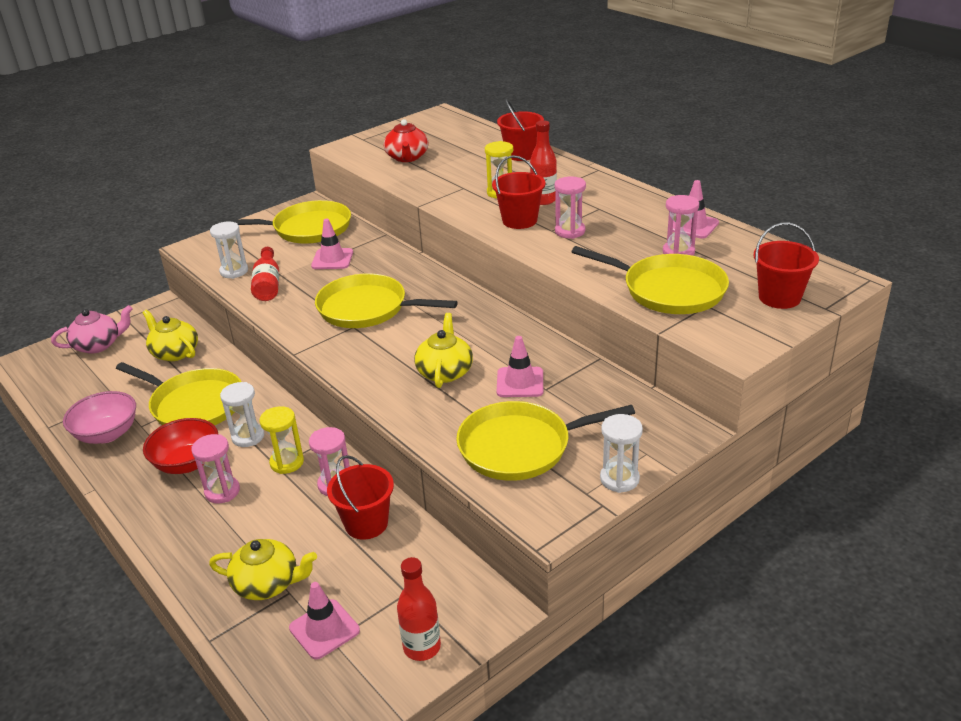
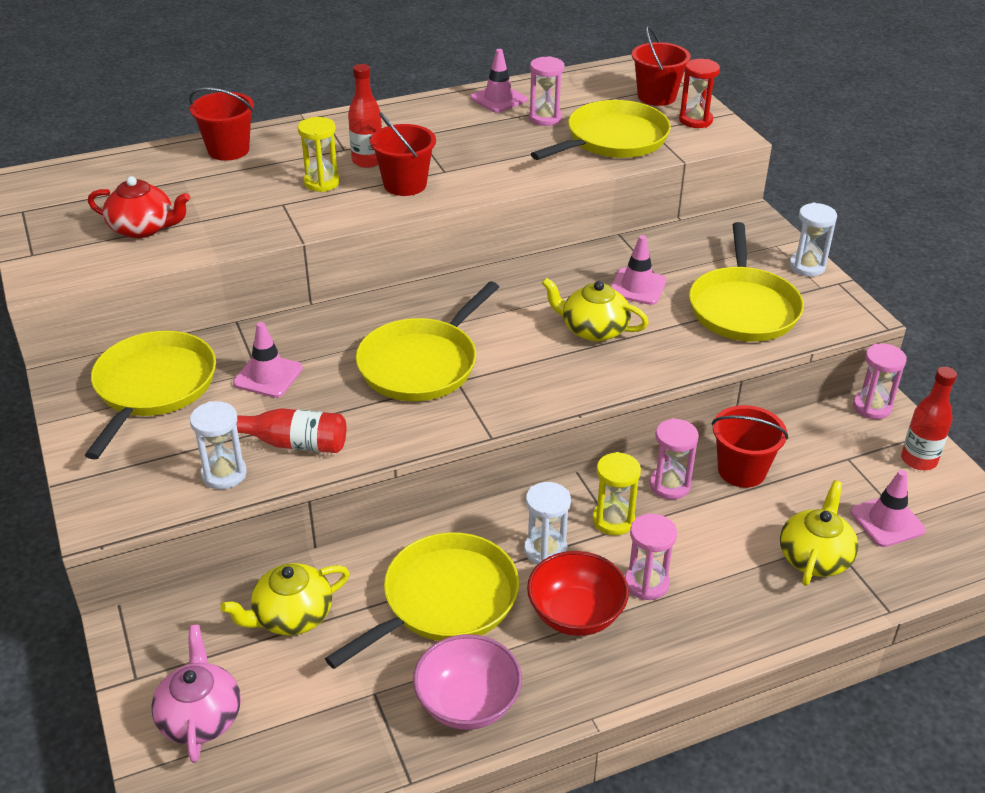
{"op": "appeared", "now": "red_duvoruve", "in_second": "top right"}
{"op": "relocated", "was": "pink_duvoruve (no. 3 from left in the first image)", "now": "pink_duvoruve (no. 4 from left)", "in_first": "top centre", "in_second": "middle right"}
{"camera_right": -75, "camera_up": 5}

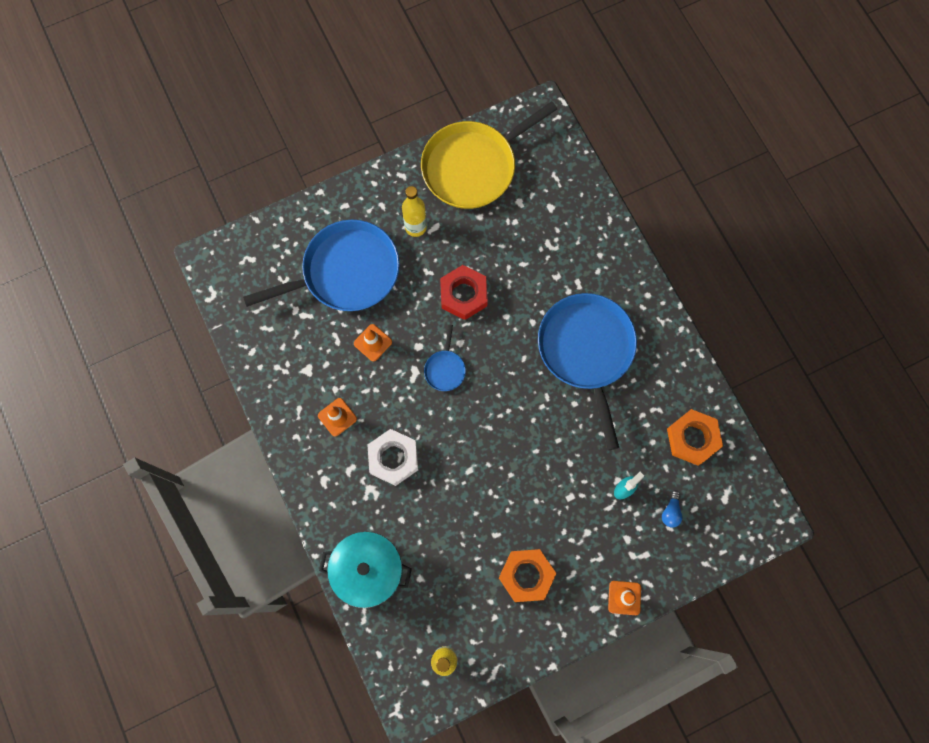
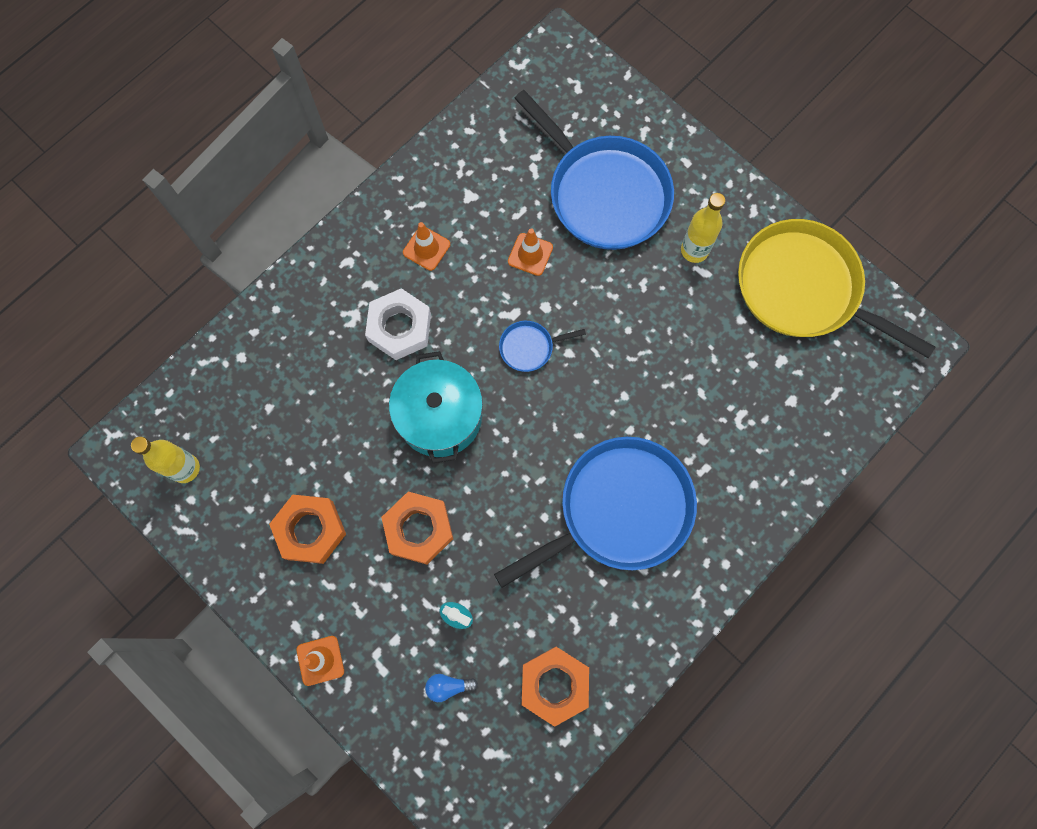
{"op": "missing", "was": "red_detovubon", "in_first": "centre"}
{"op": "appeared", "now": "orange_detovubon (no. 2 from left)", "in_second": "centre"}
{"op": "relocated", "was": "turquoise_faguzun", "in_first": "bottom centre", "in_second": "centre"}
{"camera_right": 70, "camera_up": 0}

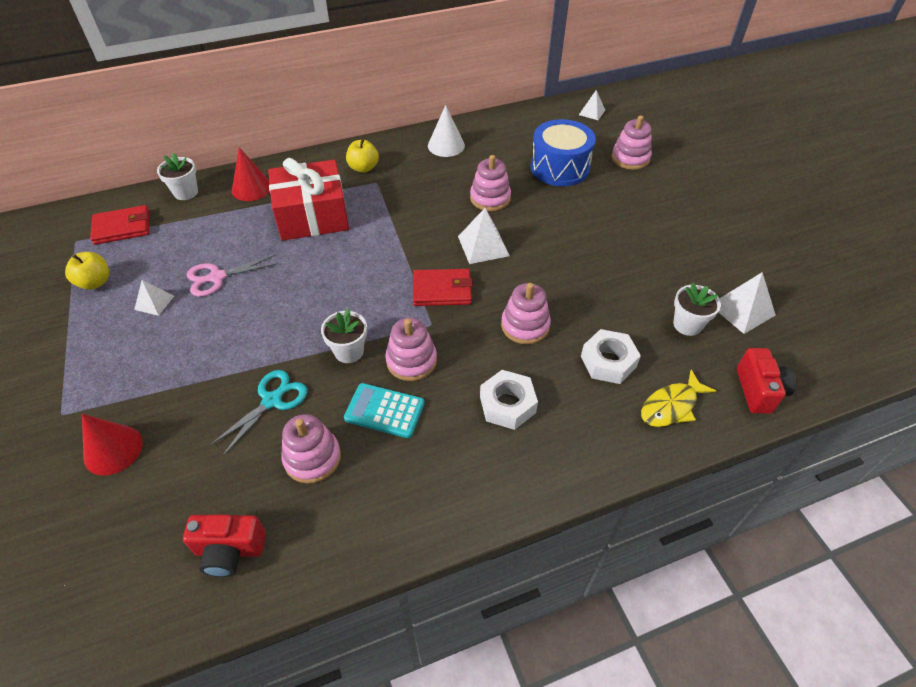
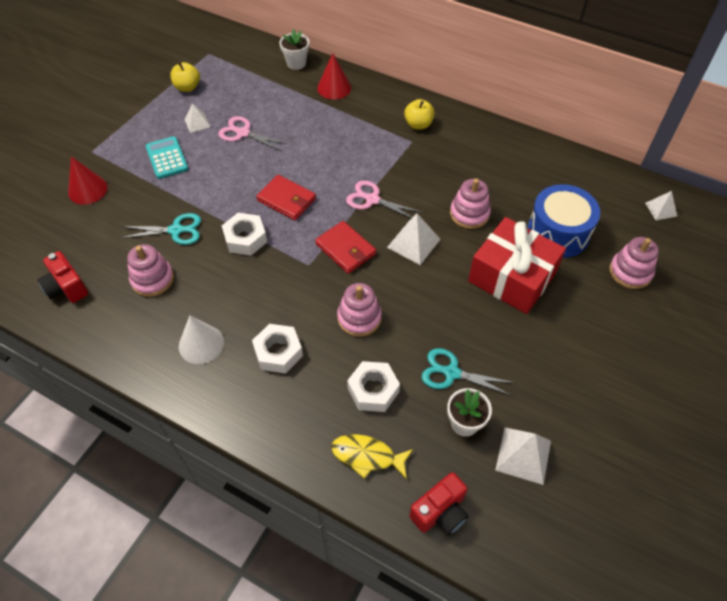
{"op": "missing", "was": "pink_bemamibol (no. 2 from left)", "in_first": "centre"}
{"op": "appeared", "now": "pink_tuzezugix (no. 2 from left)", "in_second": "top centre"}
{"op": "appeared", "now": "turquoise_tuzezugix (no. 2 from left)", "in_second": "centre"}
{"op": "relocated", "was": "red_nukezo (no. 1 from left)", "in_first": "top left", "in_second": "top centre"}
{"op": "relocated", "was": "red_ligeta", "in_first": "top centre", "in_second": "middle right"}
{"op": "relocated", "was": "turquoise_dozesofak", "in_first": "centre", "in_second": "top left"}
{"op": "relocated", "was": "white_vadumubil", "in_first": "top centre", "in_second": "middle left"}
{"op": "exchanged", "was": "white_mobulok (no. 2 from left)", "now": "white_detovubon (no. 1 from left)", "in_first": "centre", "in_second": "centre"}
{"camera_right": 50, "camera_up": 5}

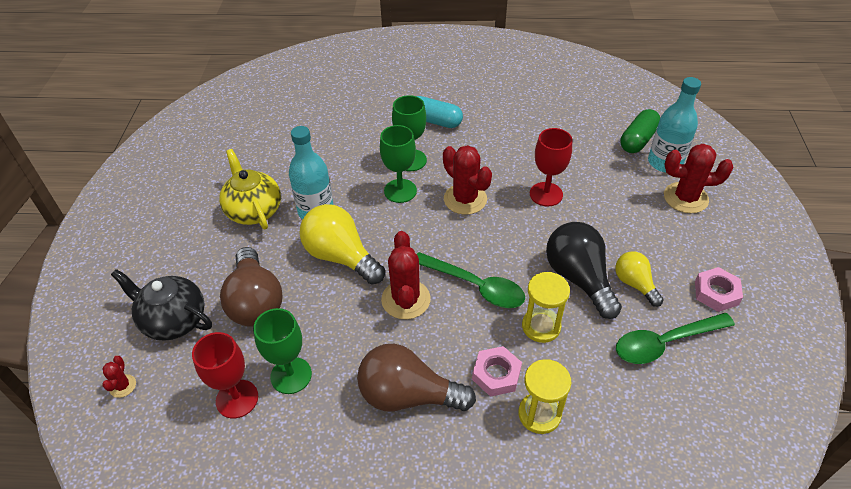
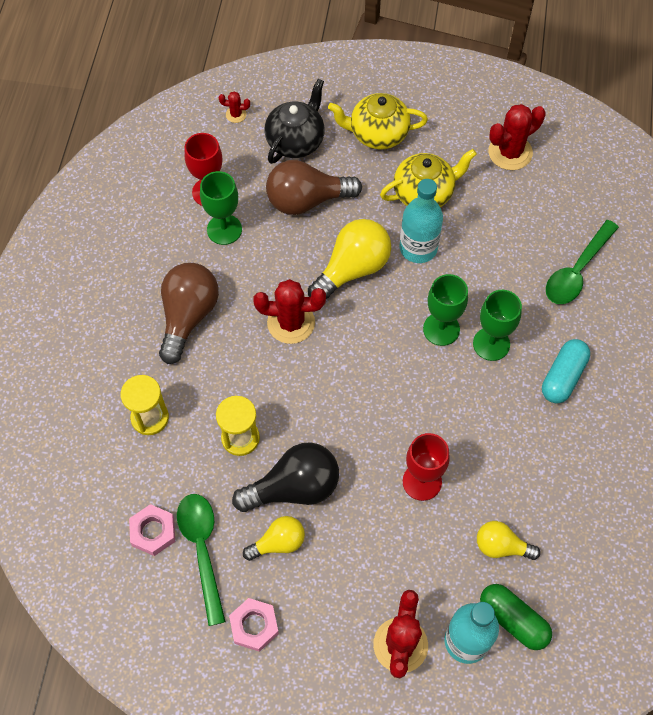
{"op": "appeared", "now": "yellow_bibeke (no. 1 from left)", "in_second": "top centre"}
{"op": "appeared", "now": "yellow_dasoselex (no. 3 from left)", "in_second": "bottom right"}
{"op": "relocated", "was": "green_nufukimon (no. 1 from left in the first image)", "now": "green_nufukimon (no. 2 from left)", "in_first": "centre", "in_second": "middle right"}
{"op": "relocated", "was": "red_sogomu (no. 3 from left in the first image)", "now": "red_sogomu (no. 4 from left)", "in_first": "centre", "in_second": "top right"}
{"op": "relocated", "was": "pink_detovubon (no. 1 from left)", "in_first": "bottom centre", "in_second": "bottom left"}
{"camera_right": 95, "camera_up": 15}

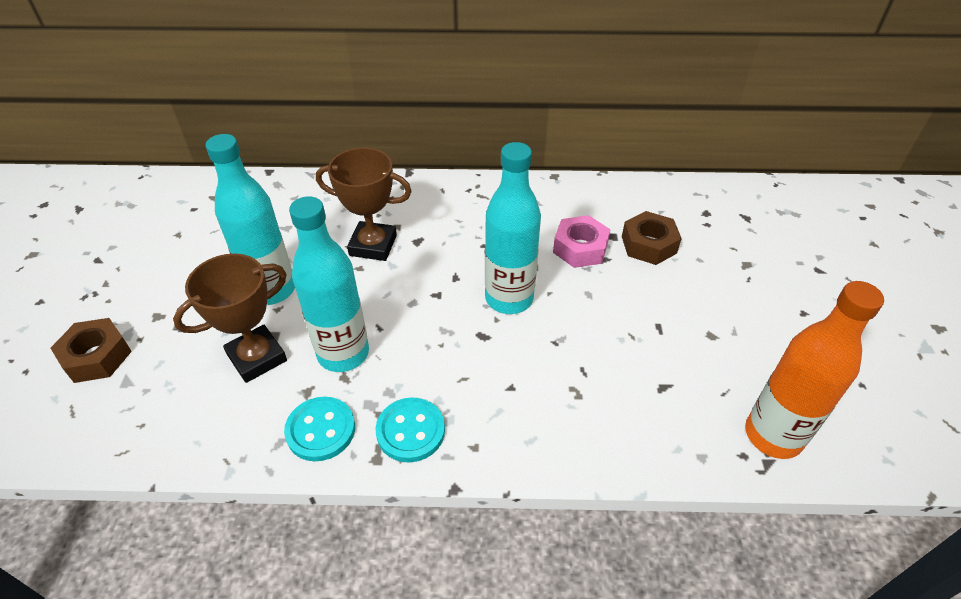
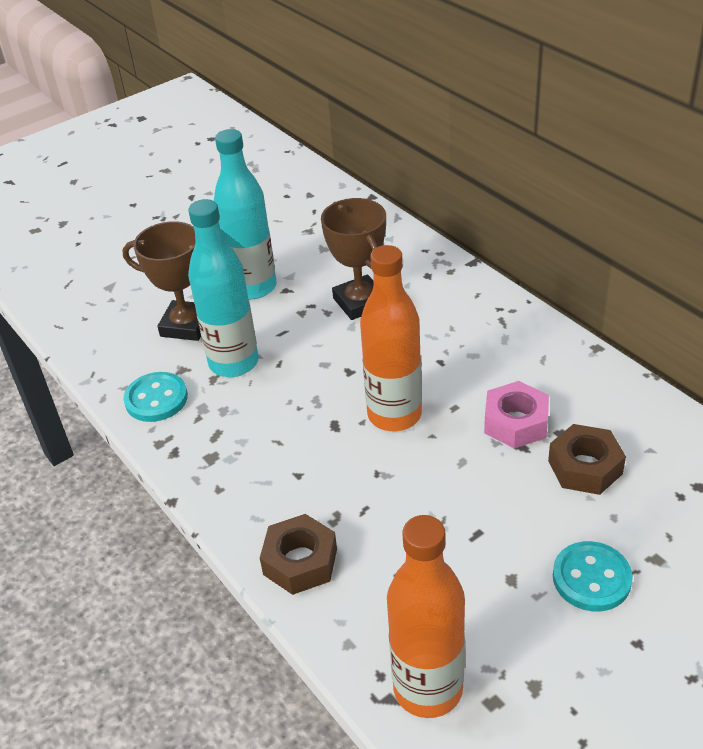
{"op": "relocated", "was": "brown_detovubon (no. 1 from left)", "in_first": "middle left", "in_second": "bottom centre"}
{"op": "relocated", "was": "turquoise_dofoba (no. 2 from left)", "in_first": "bottom centre", "in_second": "bottom right"}
{"op": "colour", "was": "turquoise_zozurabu (no. 3 from left)", "now": "orange_zozurabu (no. 1 from left)", "in_first": "centre", "in_second": "centre"}
{"camera_right": 55, "camera_up": -5}

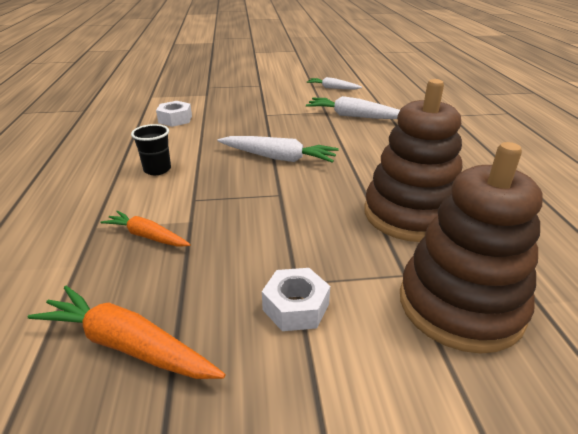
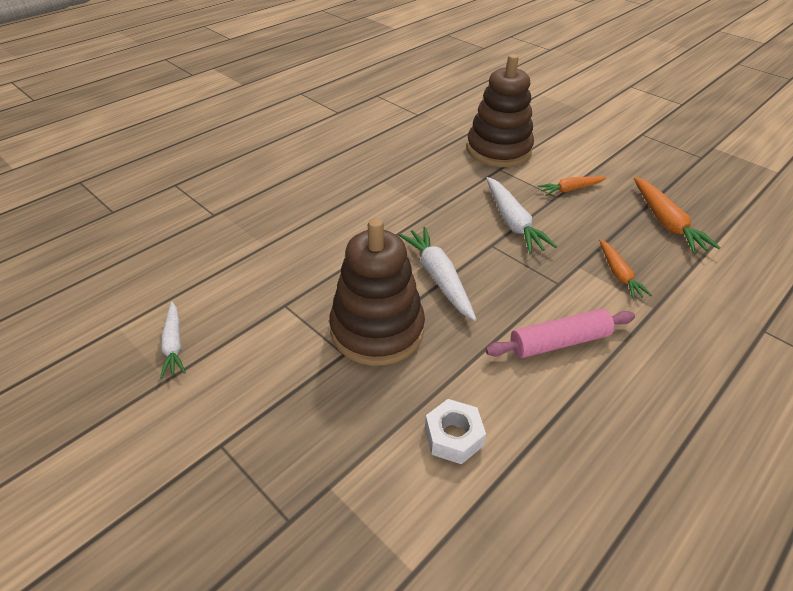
{"op": "relocated", "was": "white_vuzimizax (no. 3 from left)", "in_first": "top centre", "in_second": "centre"}
{"op": "relocated", "was": "brown_bemamibol (no. 1 from left)", "in_first": "middle right", "in_second": "centre"}
{"op": "exchanged", "was": "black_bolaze", "now": "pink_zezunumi", "in_first": "middle left", "in_second": "middle right"}
{"op": "exchanged", "was": "white_detovubon (no. 2 from left)", "now": "orange_vuzimizax (no. 1 from left)", "in_first": "bottom centre", "in_second": "top right"}
{"camera_right": -130, "camera_up": 10}

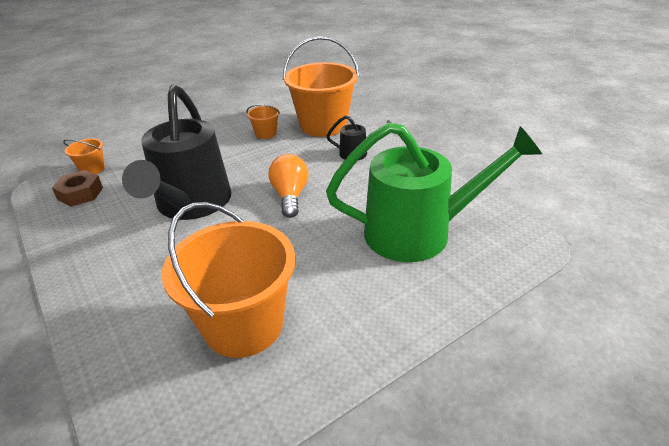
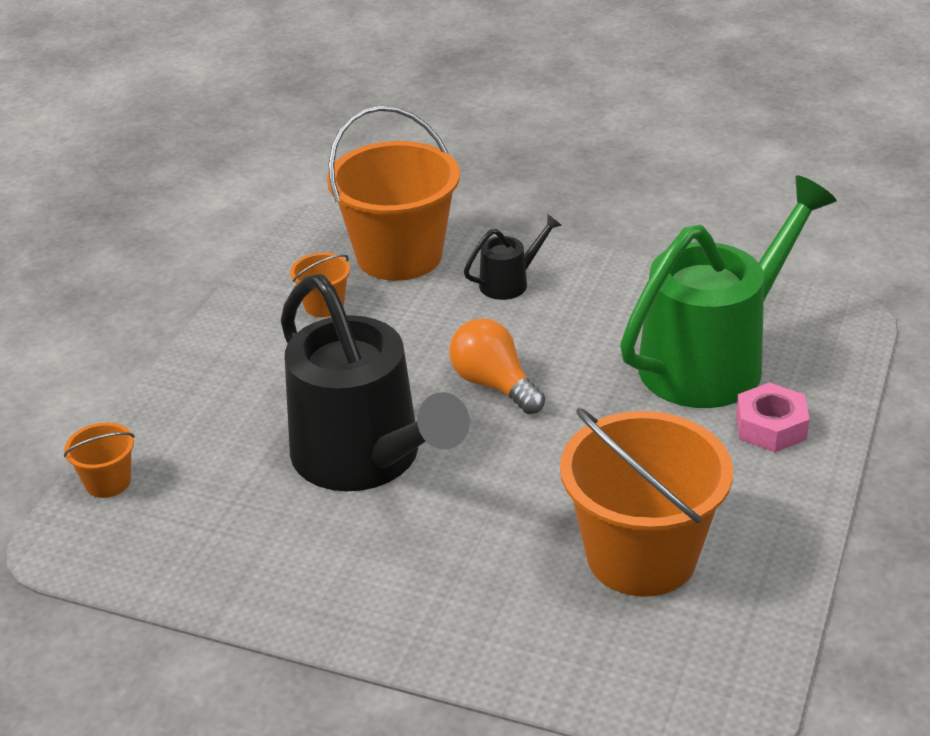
{"op": "missing", "was": "brown_detovubon", "in_first": "middle left"}
{"op": "appeared", "now": "pink_detovubon", "in_second": "middle right"}
{"camera_right": -35, "camera_up": 0}

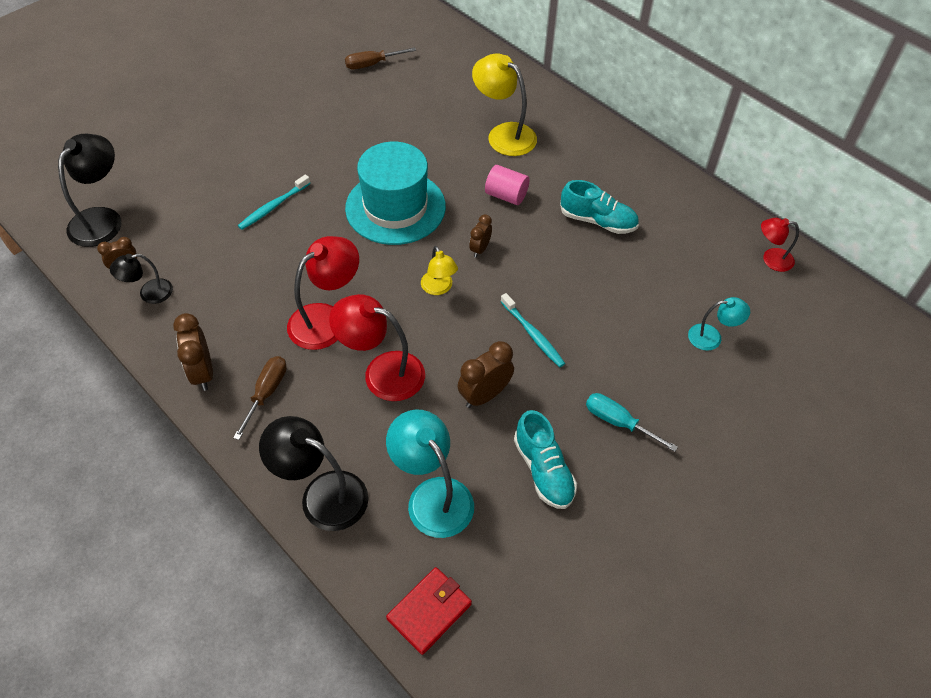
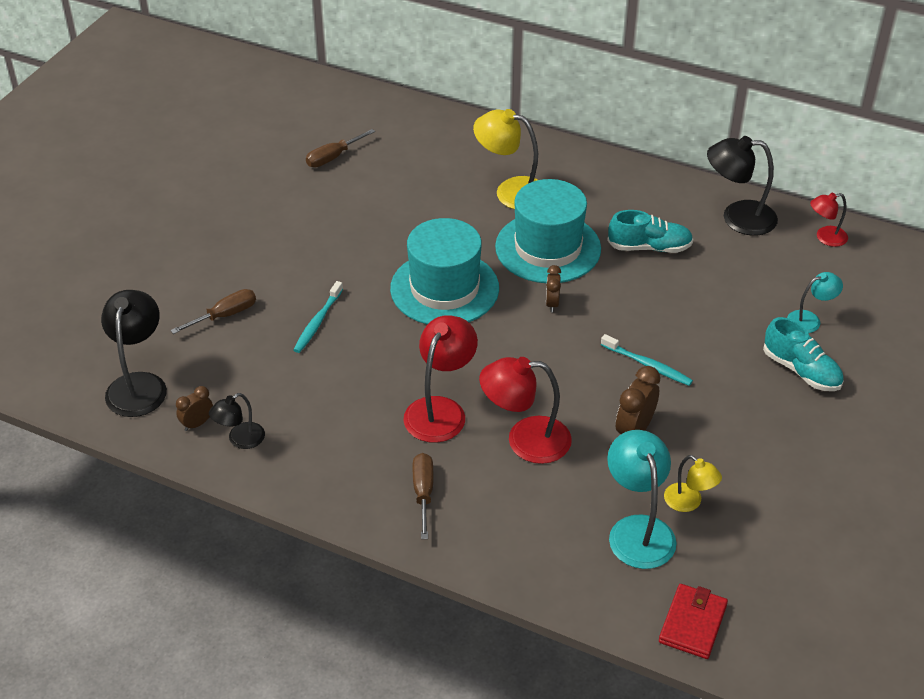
{"op": "missing", "was": "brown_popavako (no. 2 from left)", "in_first": "middle left"}
{"op": "missing", "was": "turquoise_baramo", "in_first": "middle right"}
{"op": "appeared", "now": "brown_baramo (no. 1 from left)", "in_second": "middle left"}
{"op": "relocated", "was": "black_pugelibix (no. 3 from left)", "in_first": "bottom centre", "in_second": "top right"}
{"op": "relocated", "was": "yellow_pugelibix (no. 1 from left in the first image)", "now": "yellow_pugelibix (no. 2 from left)", "in_first": "centre", "in_second": "bottom right"}
{"op": "relocated", "was": "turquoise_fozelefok (no. 1 from left in the first image)", "now": "turquoise_fozelefok (no. 2 from left)", "in_first": "centre", "in_second": "middle right"}
{"op": "exchanged", "was": "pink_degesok", "now": "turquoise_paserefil (no. 2 from left)", "in_first": "top centre", "in_second": "top centre"}
{"op": "spun", "was": "turquoise_pugelibix (no. 1 from left)", "in_first": "bottom centre", "in_second": "bottom right", "clockwise": 45}
{"camera_right": -20, "camera_up": -10}

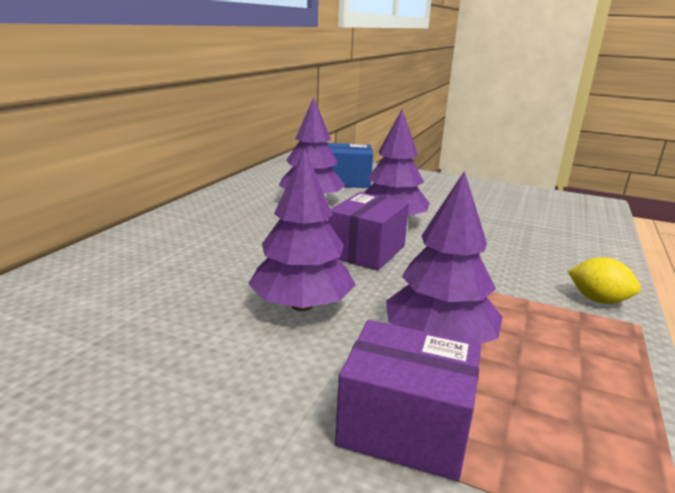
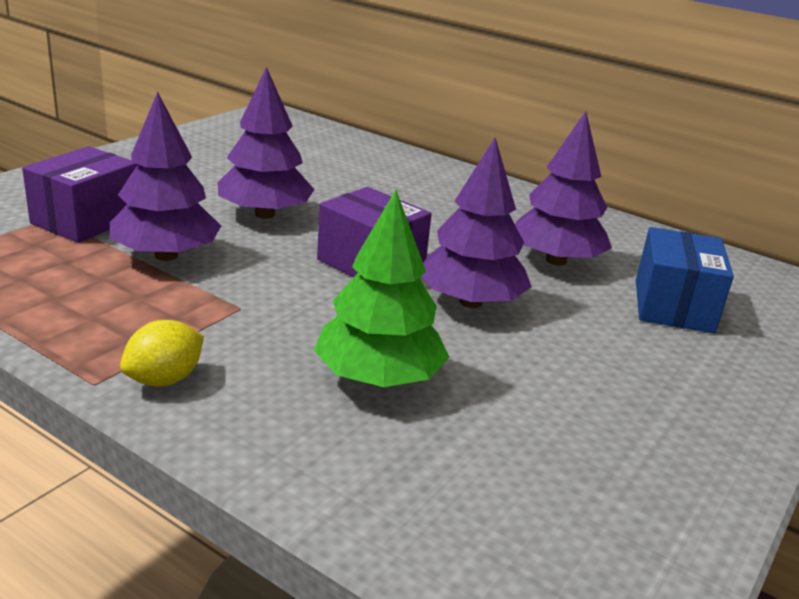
{"op": "appeared", "now": "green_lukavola", "in_second": "centre"}
{"camera_right": 100, "camera_up": 5}

